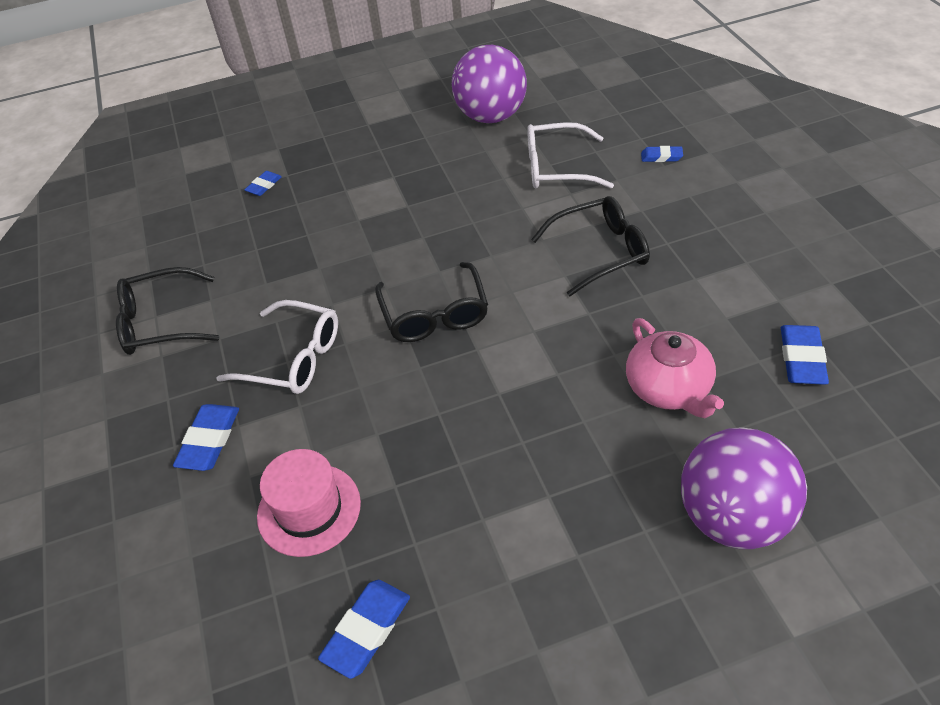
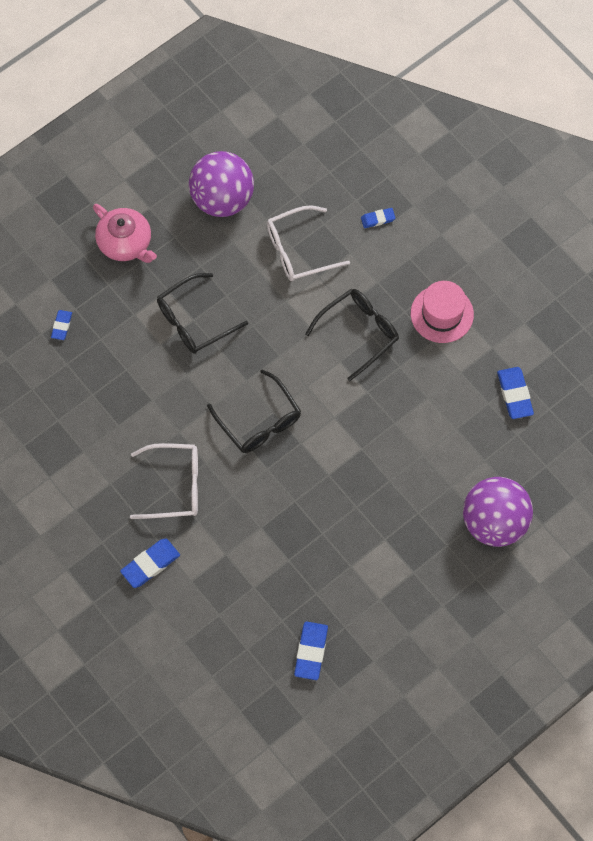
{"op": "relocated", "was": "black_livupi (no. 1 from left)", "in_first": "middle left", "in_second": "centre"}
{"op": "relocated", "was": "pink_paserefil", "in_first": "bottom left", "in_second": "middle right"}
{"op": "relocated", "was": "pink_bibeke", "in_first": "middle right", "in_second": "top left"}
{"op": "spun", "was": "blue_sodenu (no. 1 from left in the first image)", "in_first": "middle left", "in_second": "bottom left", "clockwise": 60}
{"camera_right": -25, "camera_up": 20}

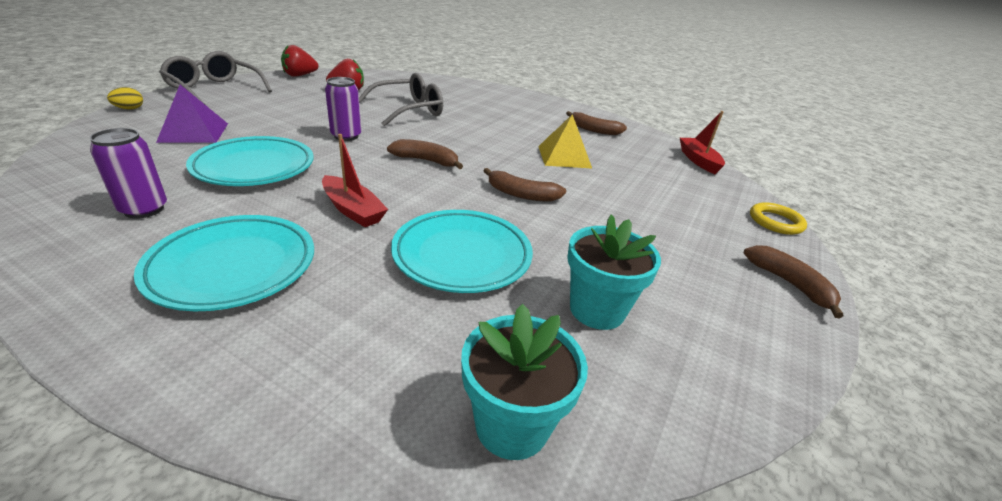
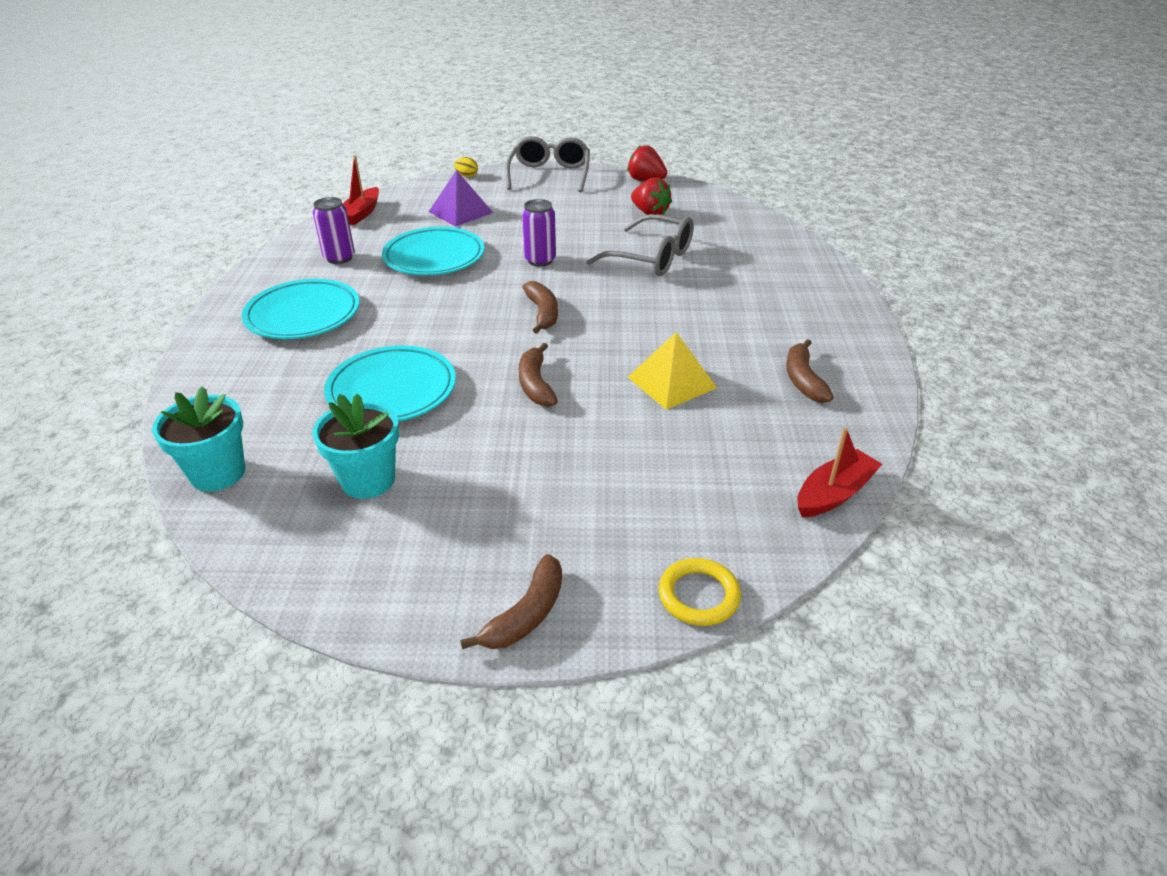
{"op": "relocated", "was": "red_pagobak (no. 1 from left)", "in_first": "centre", "in_second": "top left"}
{"camera_right": 65, "camera_up": 5}

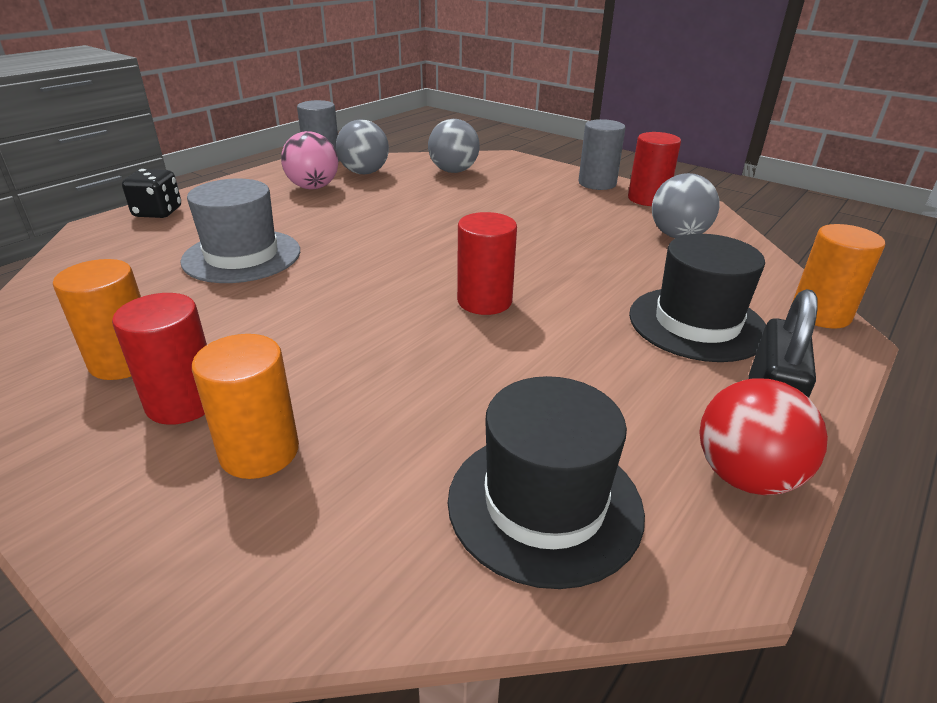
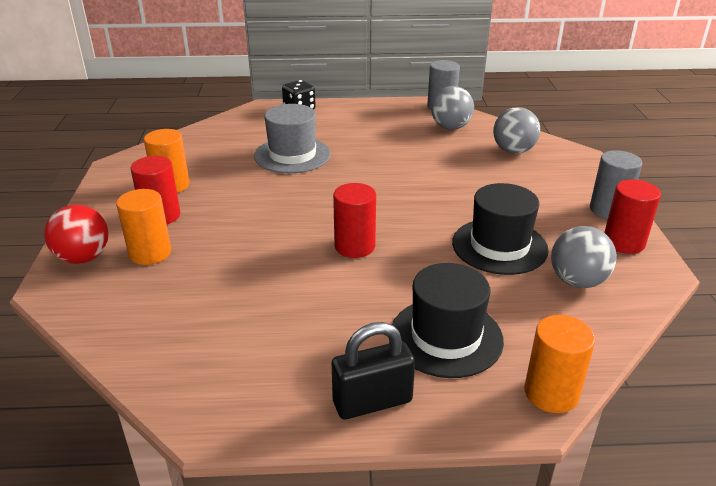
{"op": "missing", "was": "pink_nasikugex", "in_first": "top left"}
{"op": "relocated", "was": "black_paserefil (no. 1 from left in the first image)", "now": "black_paserefil (no. 2 from left)", "in_first": "bottom centre", "in_second": "middle right"}
{"op": "relocated", "was": "red_nasikugex", "in_first": "middle right", "in_second": "middle left"}
{"camera_right": 50, "camera_up": 0}

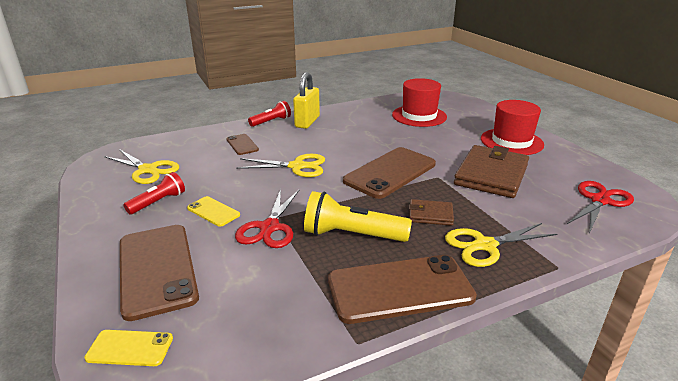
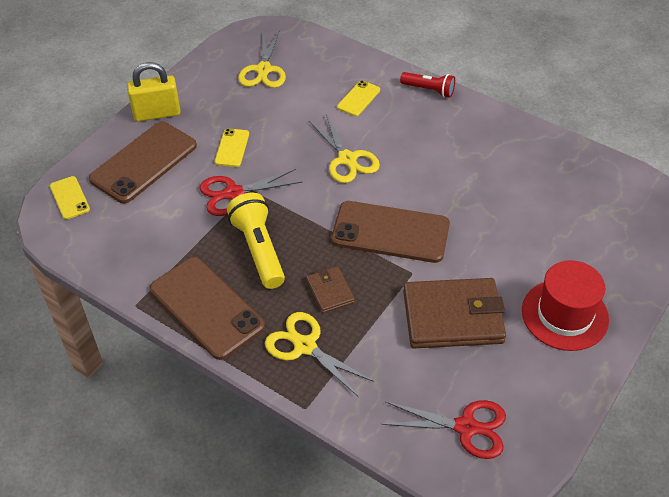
{"op": "missing", "was": "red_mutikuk (no. 1 from left)", "in_first": "middle left"}
{"op": "missing", "was": "red_paserefil (no. 1 from left)", "in_first": "top centre"}
{"op": "relocated", "was": "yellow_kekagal", "in_first": "top centre", "in_second": "top left"}
{"op": "colour", "was": "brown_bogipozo (no. 2 from left)", "now": "yellow_bogipozo (no. 3 from left)", "in_first": "centre", "in_second": "top centre"}
{"camera_right": 60, "camera_up": 20}

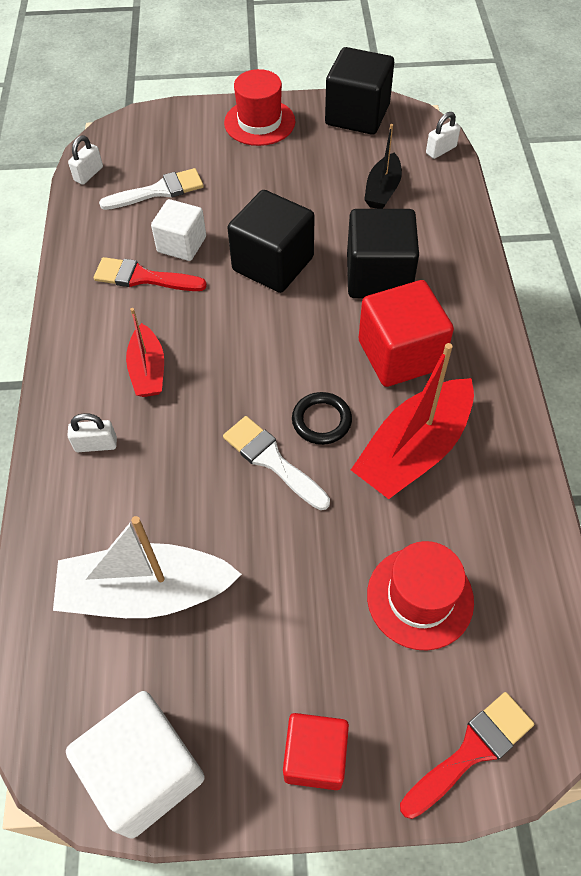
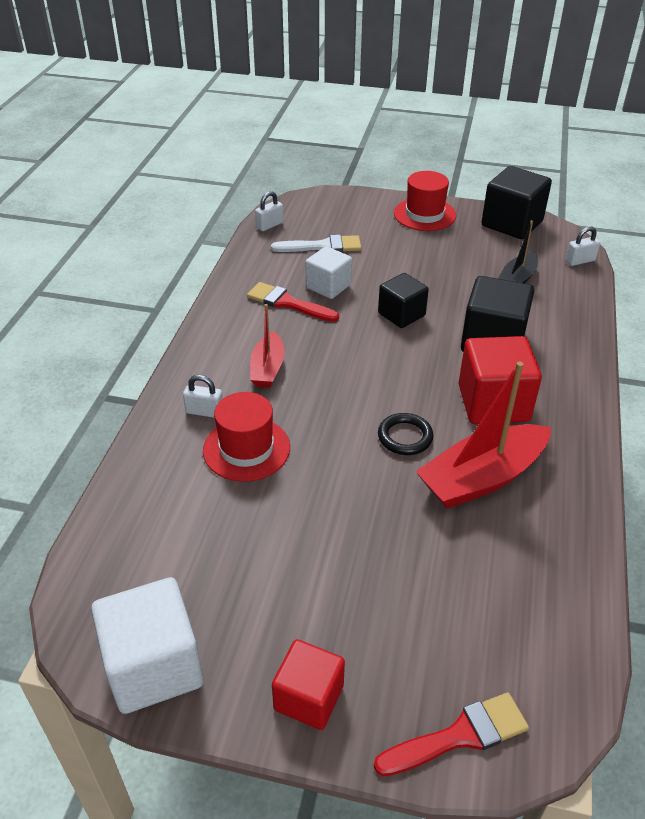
{"op": "missing", "was": "white_pagobak", "in_first": "middle left"}
{"op": "missing", "was": "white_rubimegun (no. 2 from left)", "in_first": "centre"}
{"op": "relocated", "was": "red_paserefil (no. 2 from left in the first image)", "now": "red_paserefil (no. 1 from left)", "in_first": "bottom right", "in_second": "centre"}
{"op": "size", "was": "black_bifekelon (no. 1 from left)", "in_first": "top centre", "in_second": "centre", "ratio": 0.64}
{"camera_right": 15, "camera_up": -15}

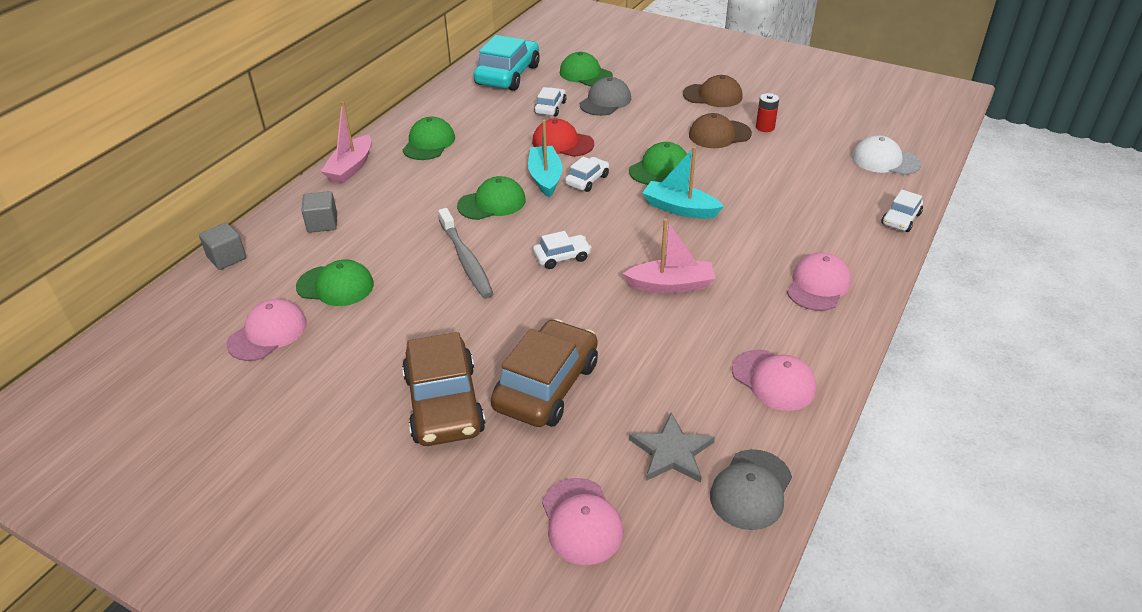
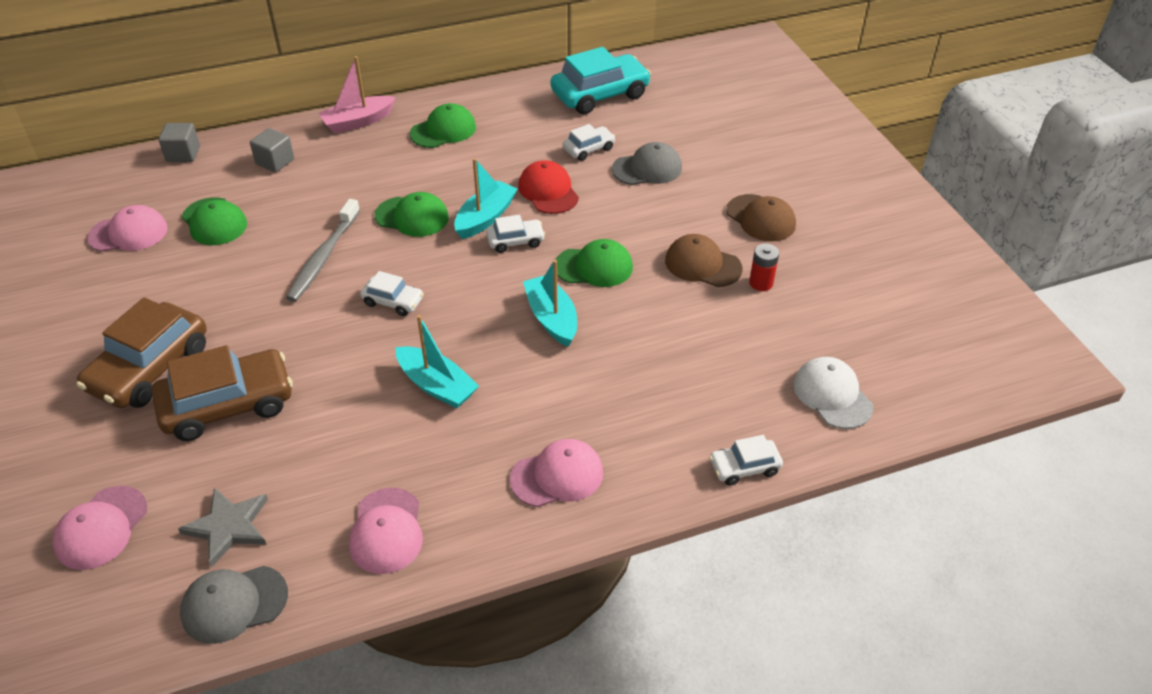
{"op": "missing", "was": "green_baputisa (no. 4 from left)", "in_first": "top centre"}
{"op": "colour", "was": "pink_pagobak (no. 2 from left)", "now": "turquoise_pagobak (no. 1 from left)", "in_first": "centre", "in_second": "centre"}
{"camera_right": 40, "camera_up": 5}

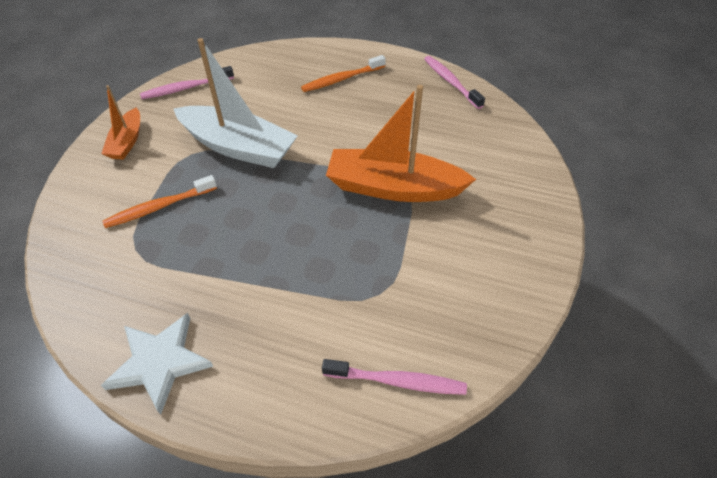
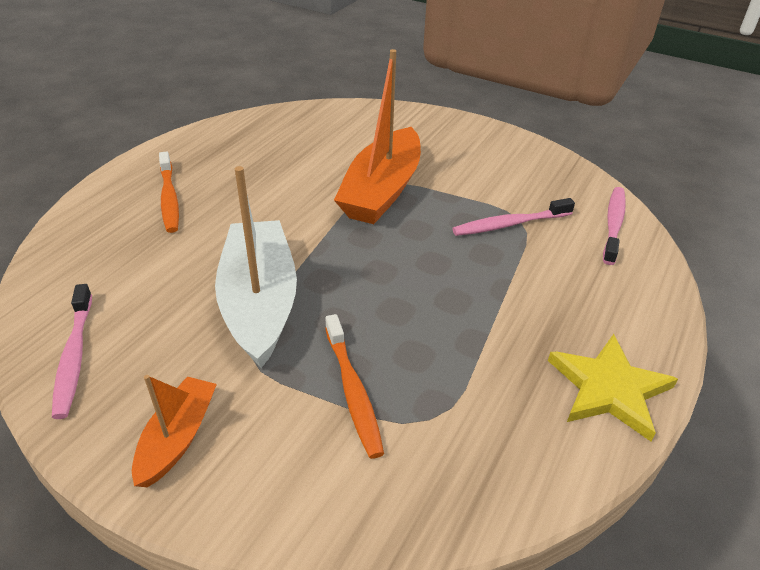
{"op": "relocated", "was": "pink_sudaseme (no. 3 from left in the first image)", "now": "pink_sudaseme (no. 2 from left)", "in_first": "top centre", "in_second": "middle right"}
{"op": "colour", "was": "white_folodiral", "now": "yellow_folodiral", "in_first": "bottom left", "in_second": "bottom right"}
{"op": "spun", "was": "orange_pagobak (no. 1 from left)", "in_first": "top left", "in_second": "bottom left", "clockwise": -90}
{"op": "spun", "was": "white_pagobak", "in_first": "top left", "in_second": "centre", "clockwise": -45}
{"camera_right": -80, "camera_up": -10}

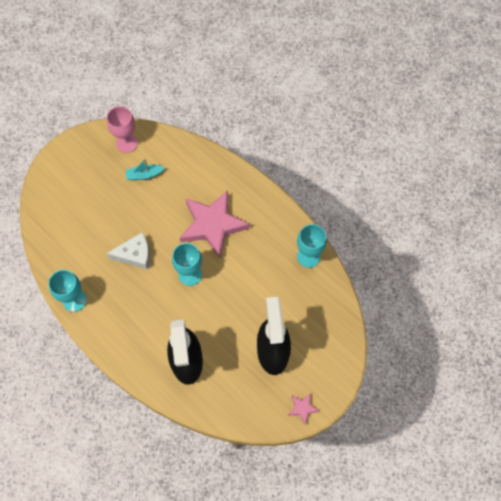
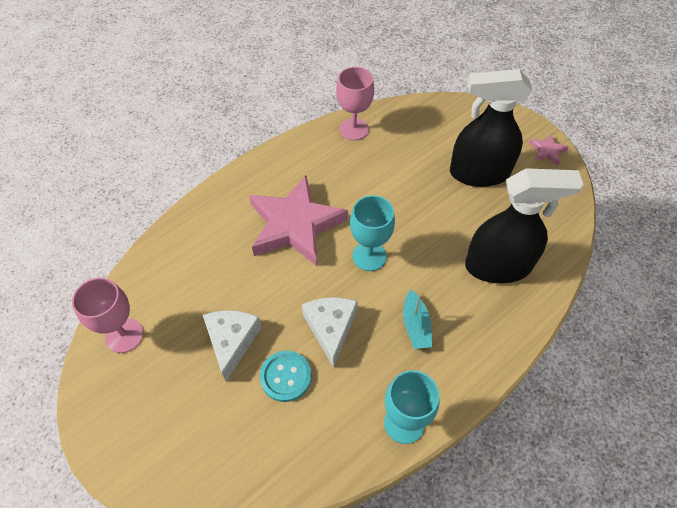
{"op": "appeared", "now": "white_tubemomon (no. 1 from left)", "in_second": "bottom centre"}
{"op": "appeared", "now": "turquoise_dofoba", "in_second": "bottom centre"}
{"op": "relocated", "was": "turquoise_pagobak", "in_first": "middle left", "in_second": "centre"}
{"op": "colour", "was": "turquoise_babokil (no. 3 from left)", "now": "pink_babokil (no. 2 from left)", "in_first": "centre", "in_second": "top centre"}
{"camera_right": -85, "camera_up": -10}

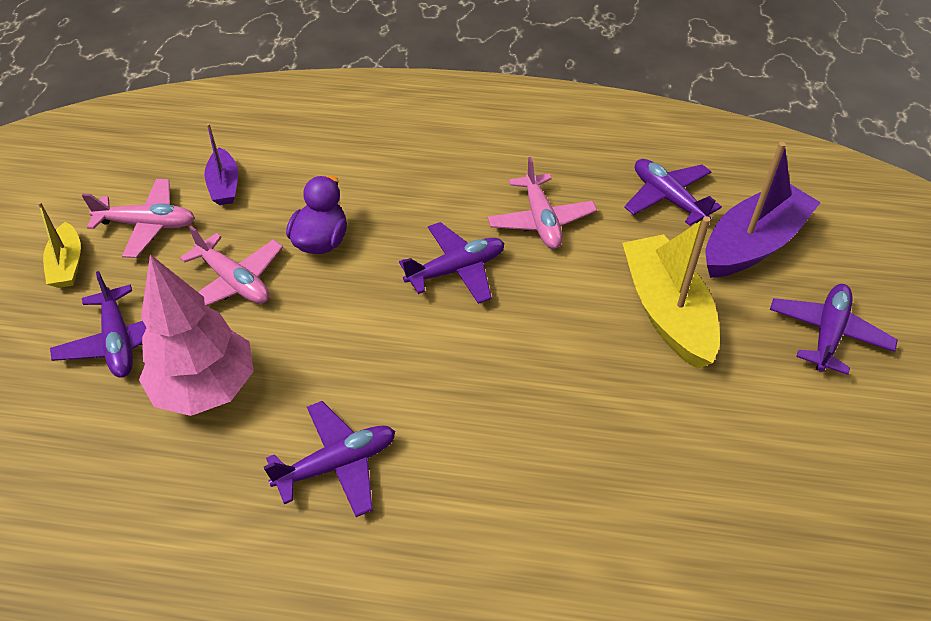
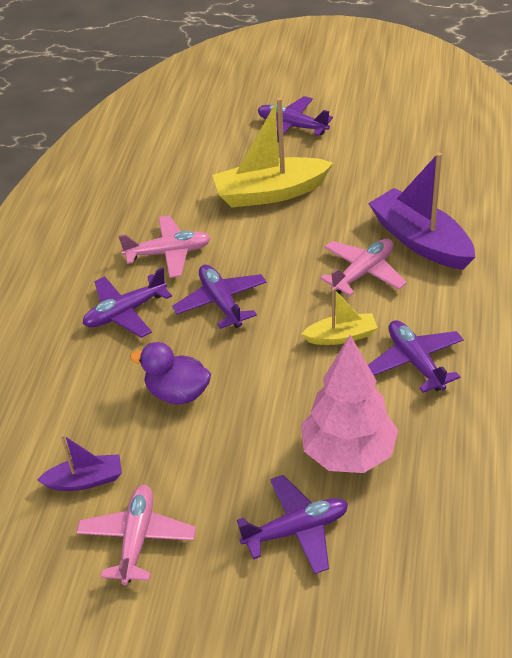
{"op": "relocated", "was": "yellow_pagobak (no. 1 from left in the first image)", "now": "yellow_pagobak (no. 2 from left)", "in_first": "middle left", "in_second": "centre"}
{"op": "relocated", "was": "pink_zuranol (no. 2 from left in the first image)", "now": "pink_zuranol (no. 3 from left)", "in_first": "middle left", "in_second": "middle right"}
{"op": "relocated", "was": "purple_zuranol (no. 4 from left in the first image)", "now": "purple_zuranol (no. 1 from left)", "in_first": "top right", "in_second": "middle left"}
{"op": "relocated", "was": "purple_pagobak (no. 2 from left)", "in_first": "middle right", "in_second": "top right"}
{"camera_right": -85, "camera_up": -5}

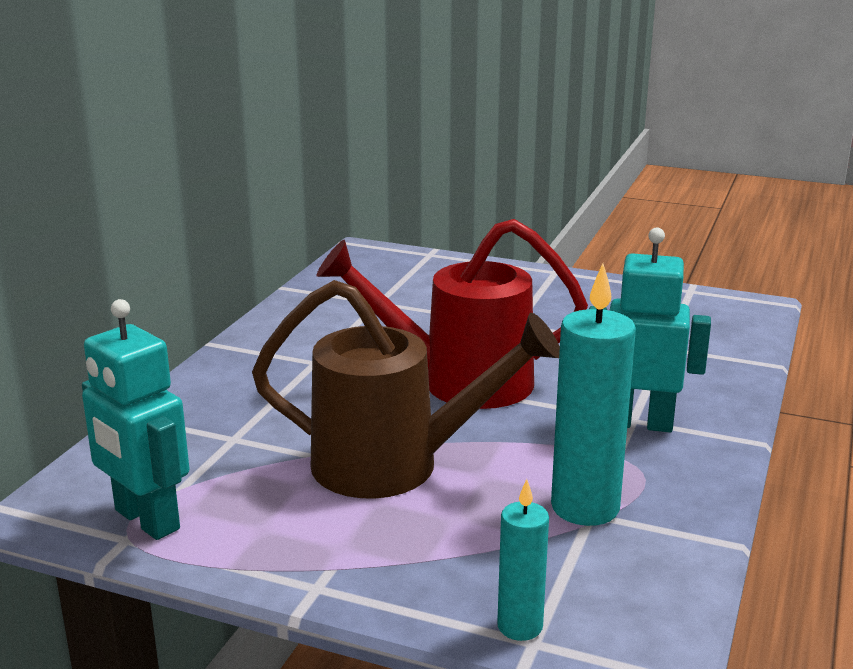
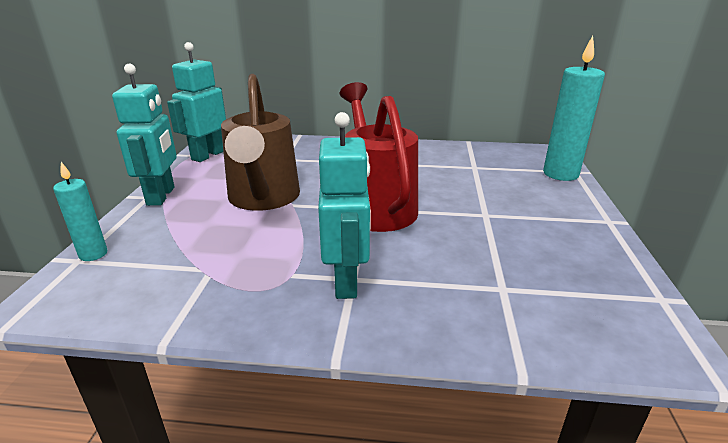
{"op": "appeared", "now": "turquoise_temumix (no. 1 from left)", "in_second": "top left"}
{"op": "relocated", "was": "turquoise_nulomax (no. 2 from left)", "in_first": "middle right", "in_second": "top right"}
{"camera_right": 75, "camera_up": 5}

